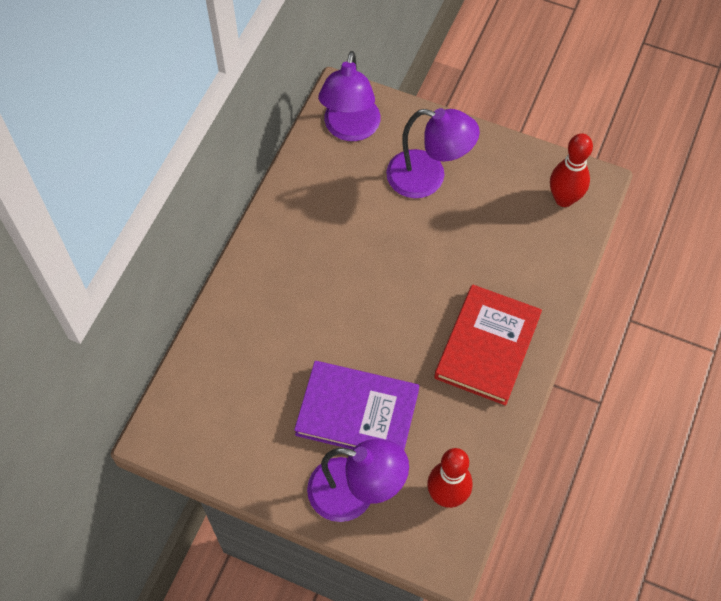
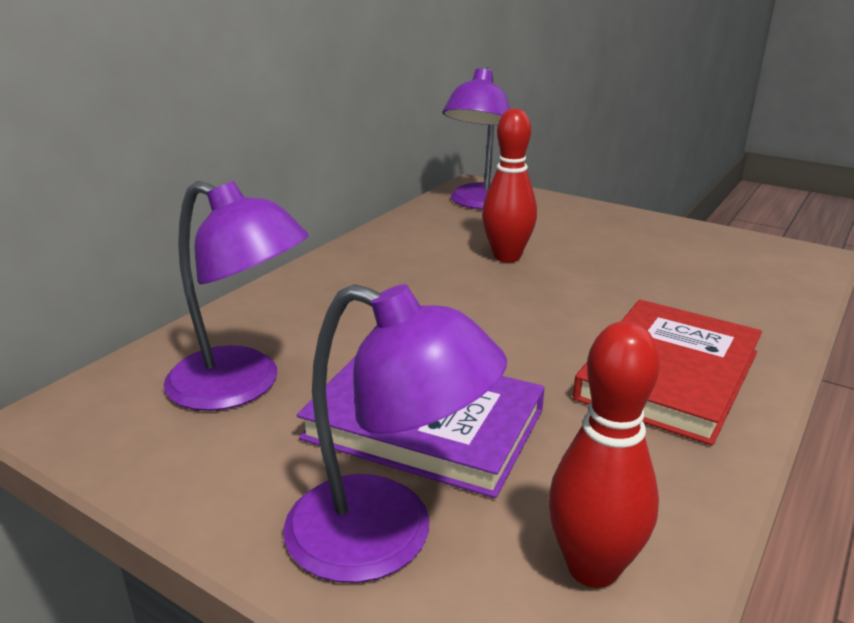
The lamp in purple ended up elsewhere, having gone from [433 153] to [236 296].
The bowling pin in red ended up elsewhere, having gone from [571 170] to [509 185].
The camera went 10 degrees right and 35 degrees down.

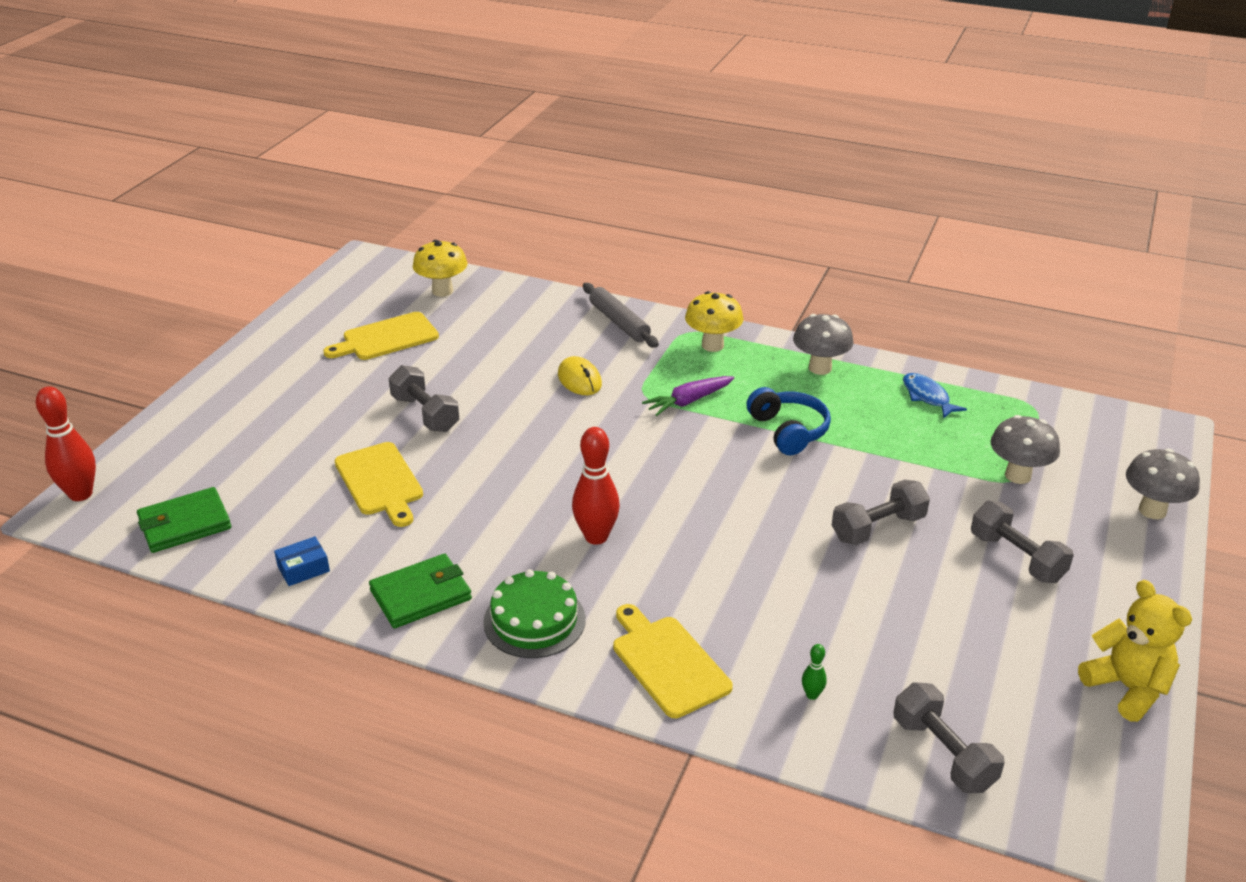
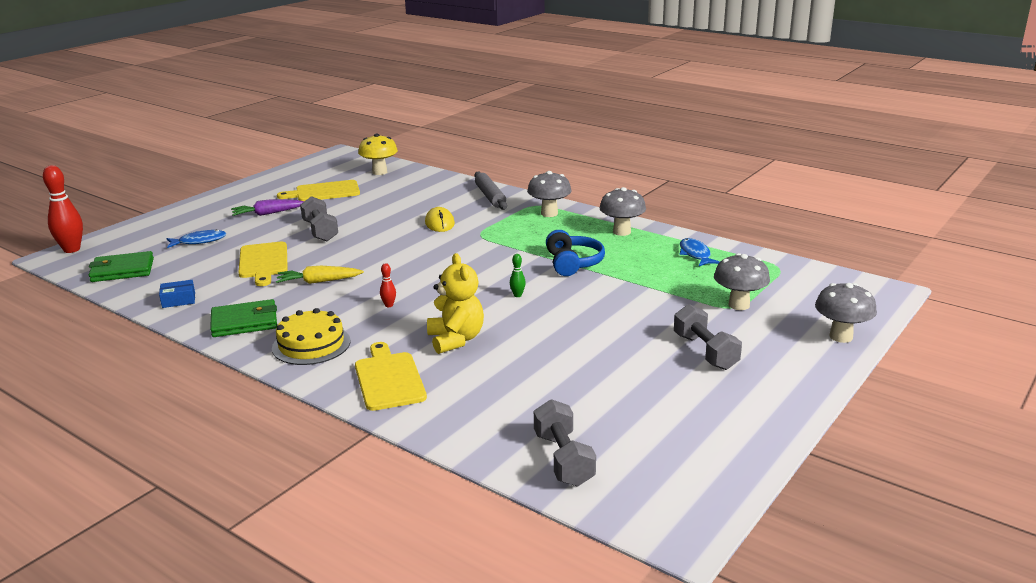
What was the mushroom in yellow at [714 321] turned into the mushroom in grey at [549 194].
The carrot in purple ended up elsewhere, having gone from [688 396] to [267 207].
The size of the bowling pin in red at [596 486] changed by a factor of 0.46.
The second view lost the dumbbell in grey at [881 512].
What was the cake in green at [534 613] turned into the cake in yellow at [311 336].
The teddy bear in yellow ended up elsewhere, having gone from [1135 651] to [455 303].
The bowling pin in green ended up elsewhere, having gone from [814 672] to [518 275].
The second view gained the fish in blue at [196 238].
The second view gained the carrot in yellow at [320 275].
The camera went 15 degrees right and 10 degrees down.

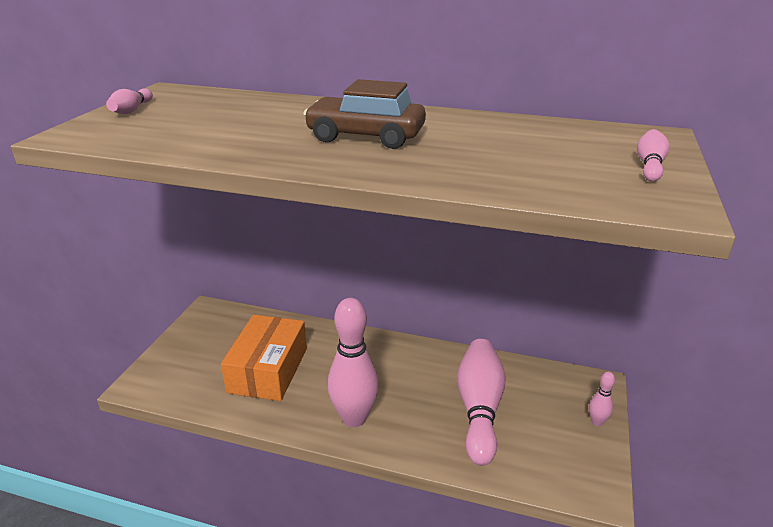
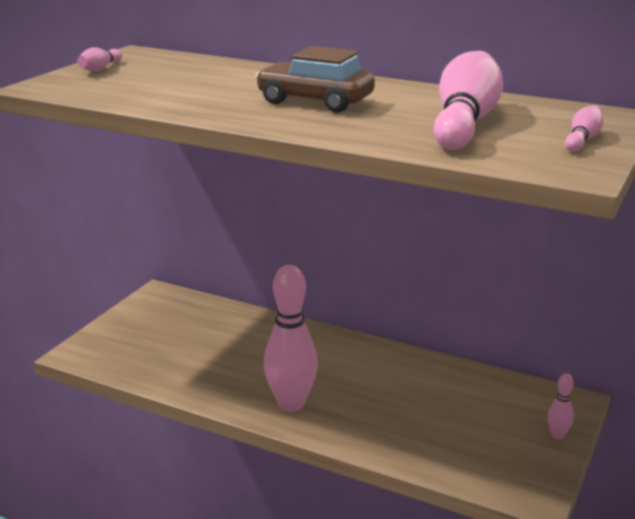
The second view lost the box in orange at [264 358].
The bowling pin in pink ended up elsewhere, having gone from [481 402] to [468 100].
The camera went 10 degrees right and 5 degrees down.

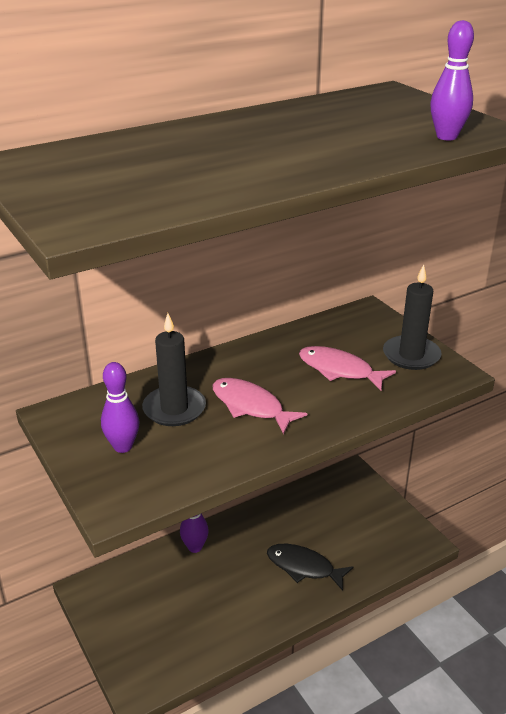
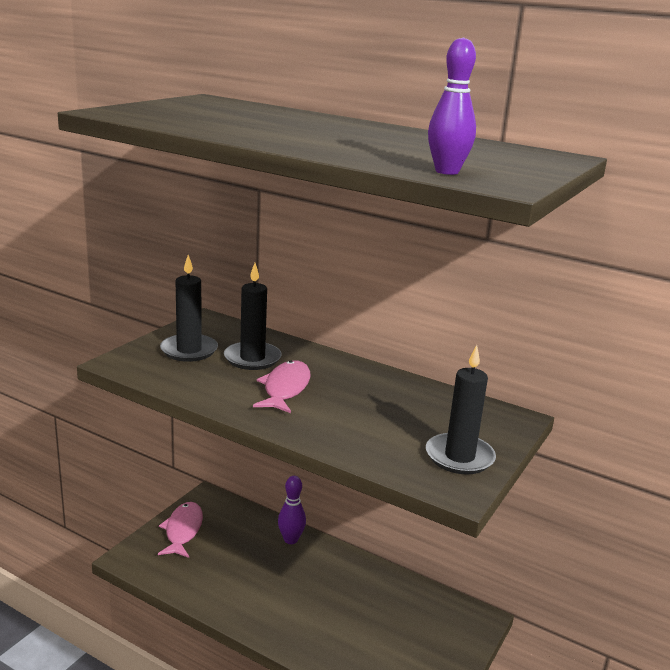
The fish in pink ended up elsewhere, having gone from [347 368] to [180 530].
Where the bowling pin in purple stood at [120 407], the candle in black came to stand at [189 308].
The second view lost the fish in black at [310 567].
The camera went 60 degrees right and 10 degrees down.

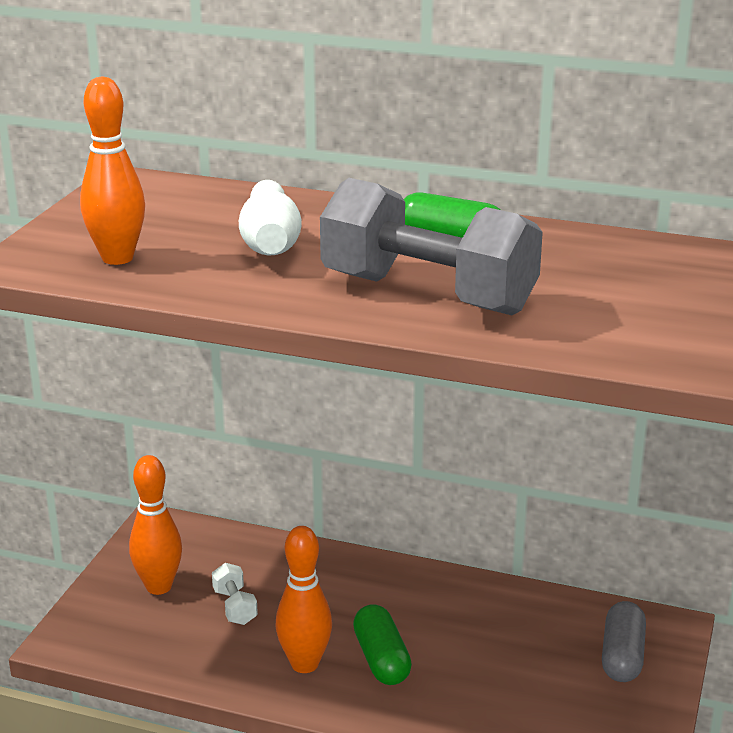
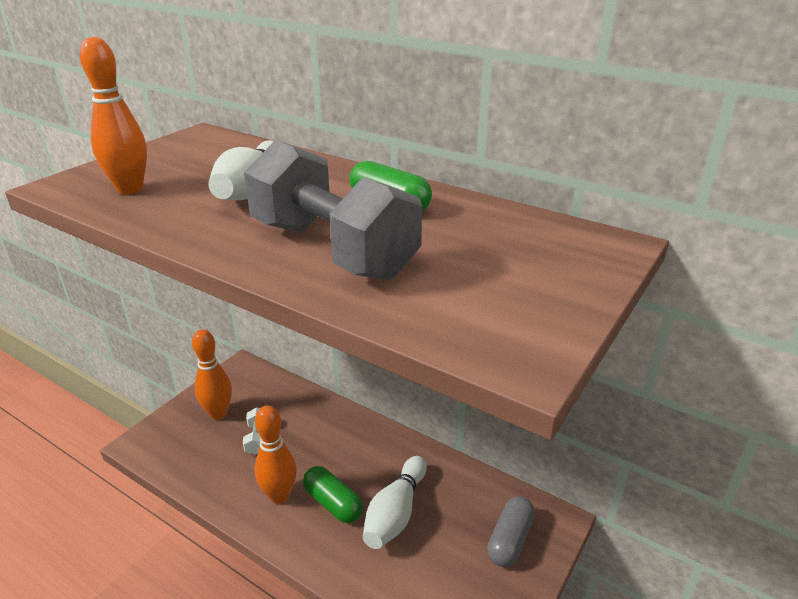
The capsule in green at [382 644] ended up facing another way, 45 degrees counterclockwise from before.
The second view gained the bowling pin in white at [395 502].
The camera went 15 degrees right and 5 degrees up.

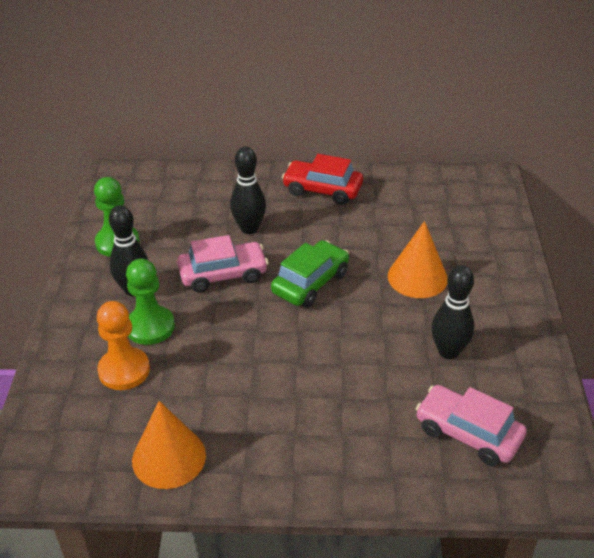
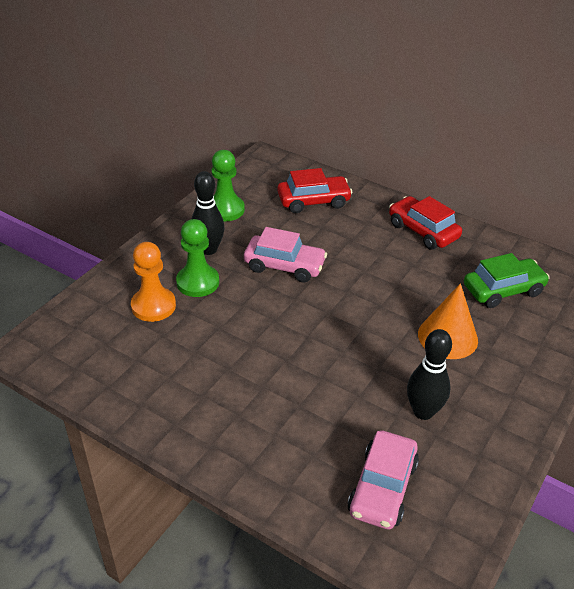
The second view lost the bowling pin in black at [248 190].
The car in green ended up elsewhere, having gone from [310 273] to [507 280].
The car in pink at [471 425] ended up facing another way, 135 degrees counterclockwise from before.
The second view lost the cone in orange at [169 445].
The second view gained the car in red at [315 190].
The camera went 30 degrees right and 0 degrees up.

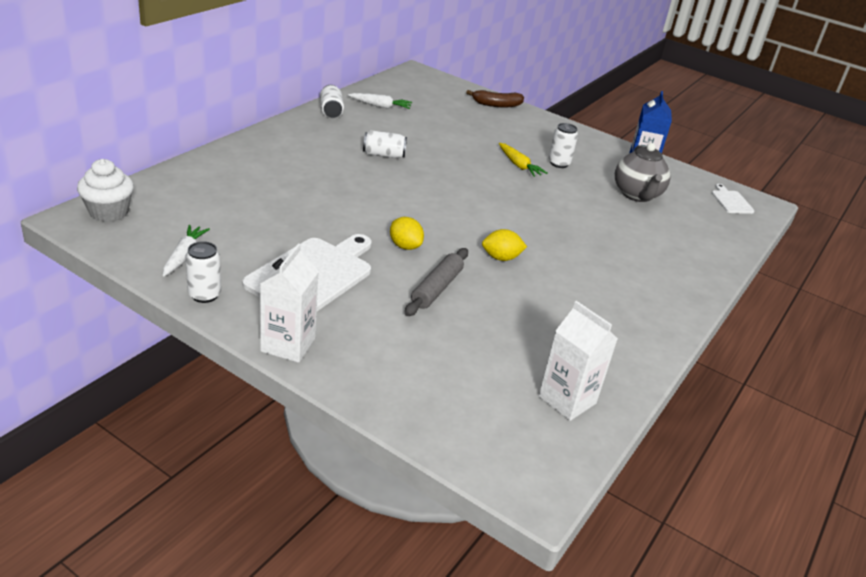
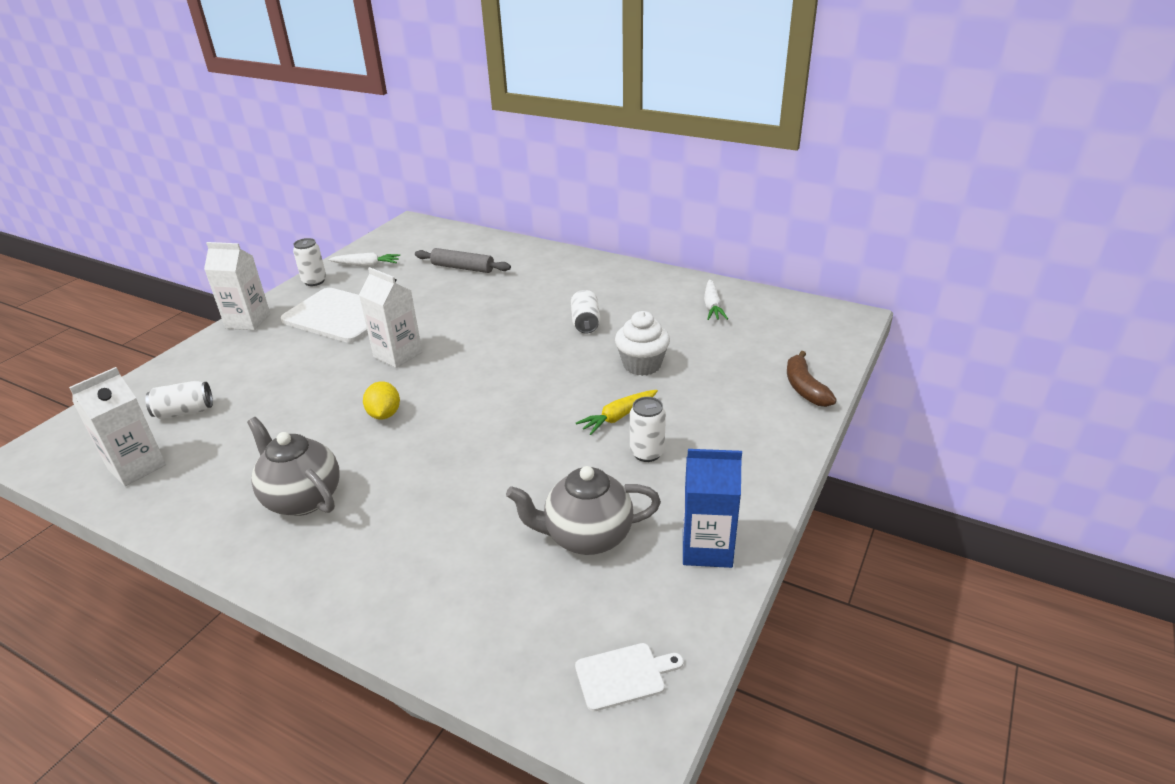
The can in white ended up elsewhere, having gone from [332 101] to [179 400].
The cupcake in white ended up elsewhere, having gone from [105 190] to [642 343].
Where the lemon in yellow stood at [407 233], the carton in white came to stand at [390 317].
The rolling pin in grey ended up elsewhere, having gone from [436 282] to [463 260].
The second view gained the teapot in grey at [293 466].
The camera went 90 degrees right and 0 degrees up.

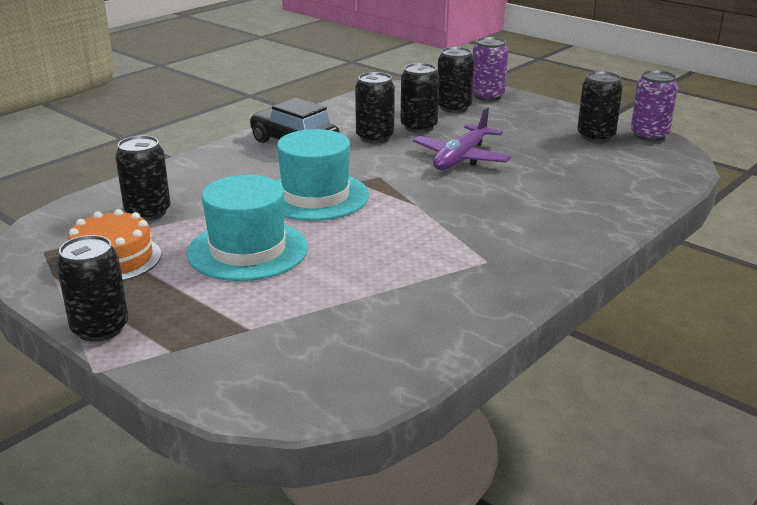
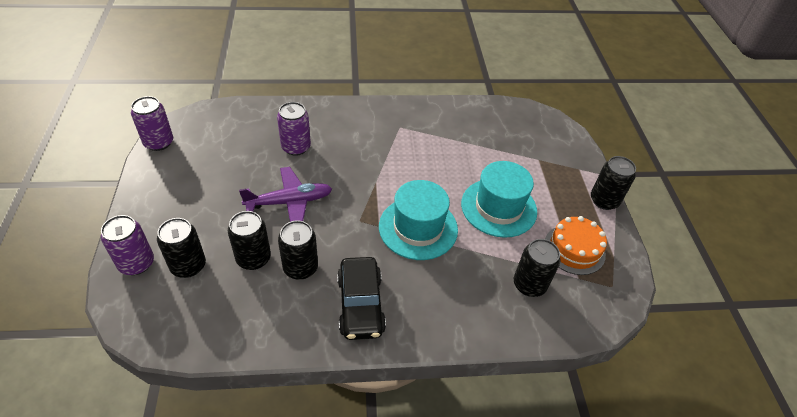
The second view lost the can in black at [600 107].
The second view gained the can in purple at [294 129].
The camera went 140 degrees left and 20 degrees up.

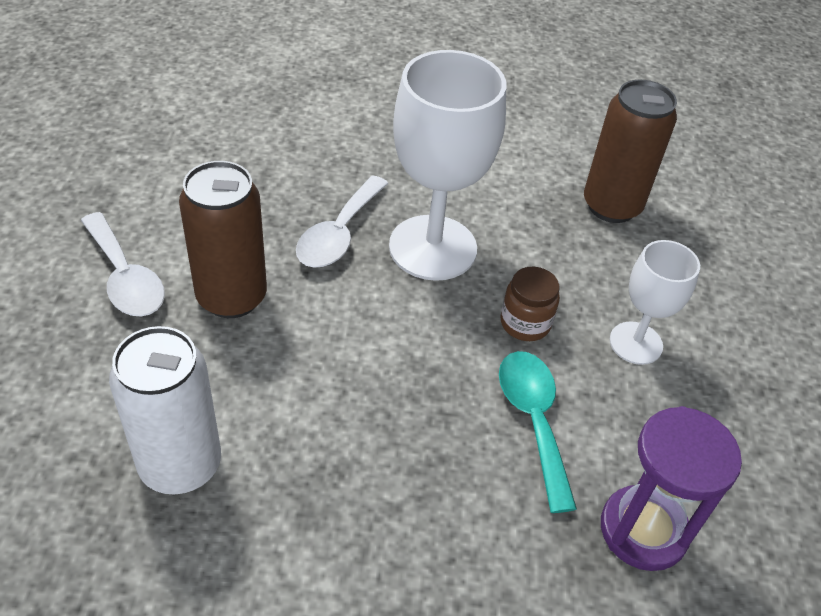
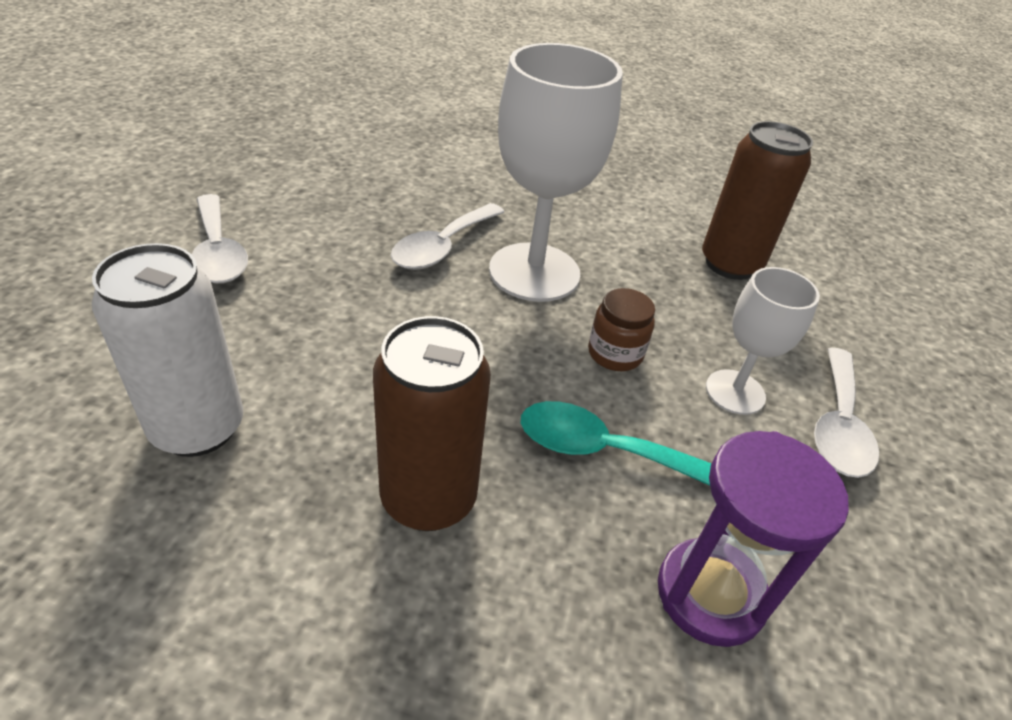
The can in brown ended up elsewhere, having gone from [223 239] to [432 423].
The spoon in turquoise at [538 432] ended up facing another way, 75 degrees counterclockwise from before.
The second view gained the spoon in white at [846 413].
The camera went 10 degrees right and 5 degrees down.

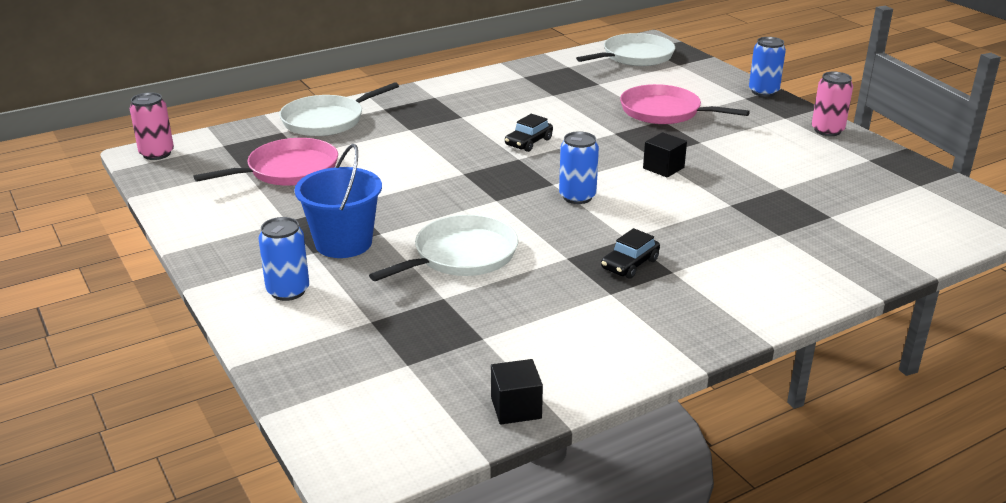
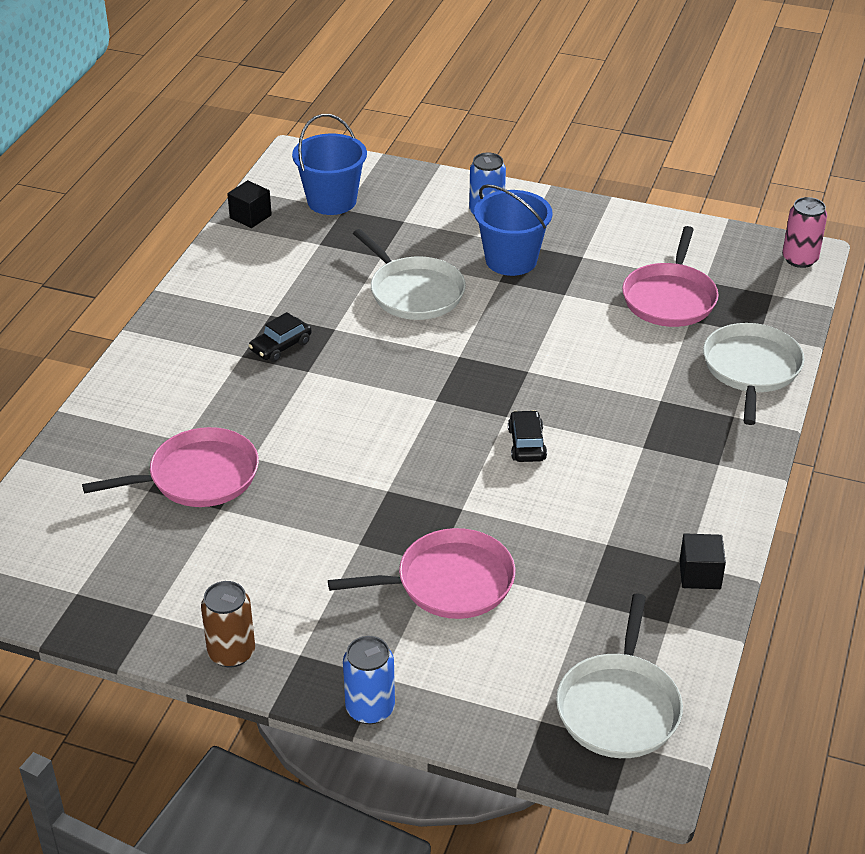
What was the can in pink at [832 104] turned into the can in brown at [228 624].
The second view lost the can in blue at [579 167].
The cube in black ended up elsewhere, having gone from [665 155] to [702 561].
The pan in white at [443 248] ended up facing another way, 45 degrees counterclockwise from before.
The car in black at [630 253] ended up facing another way, 135 degrees counterclockwise from before.
The second view gained the bucket in blue at [329 164].
The second view gained the pan in pink at [170 467].
The camera went 140 degrees right and 10 degrees up.

